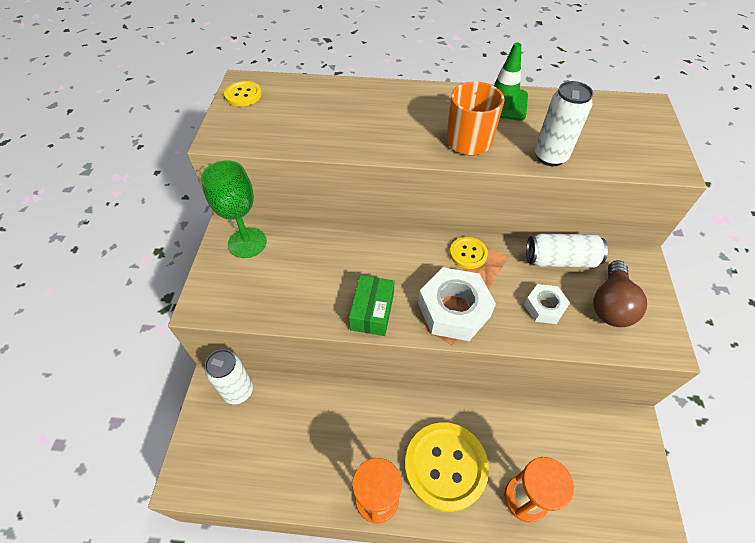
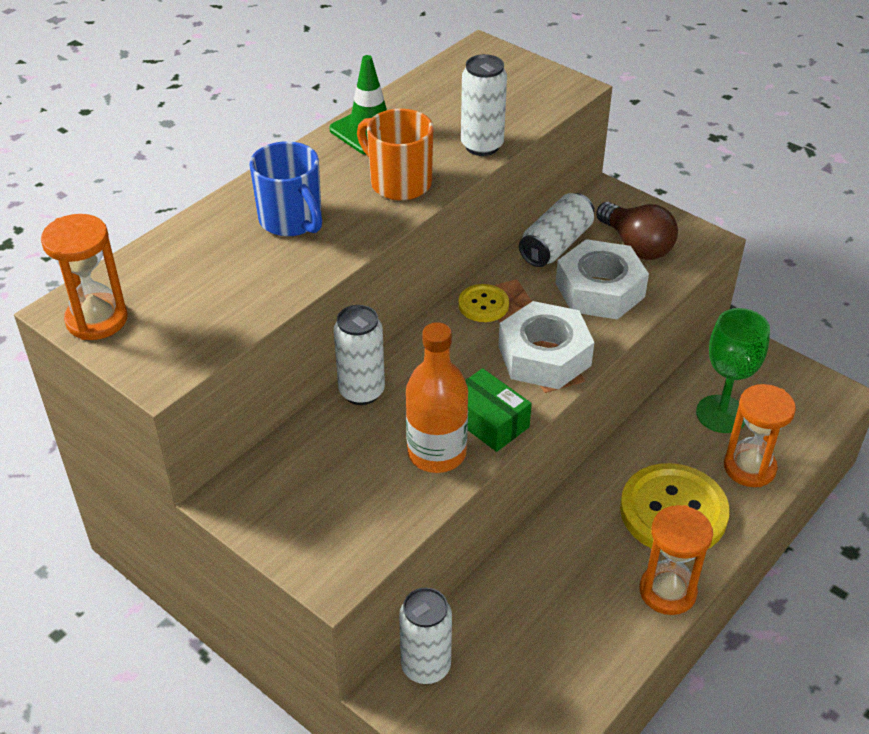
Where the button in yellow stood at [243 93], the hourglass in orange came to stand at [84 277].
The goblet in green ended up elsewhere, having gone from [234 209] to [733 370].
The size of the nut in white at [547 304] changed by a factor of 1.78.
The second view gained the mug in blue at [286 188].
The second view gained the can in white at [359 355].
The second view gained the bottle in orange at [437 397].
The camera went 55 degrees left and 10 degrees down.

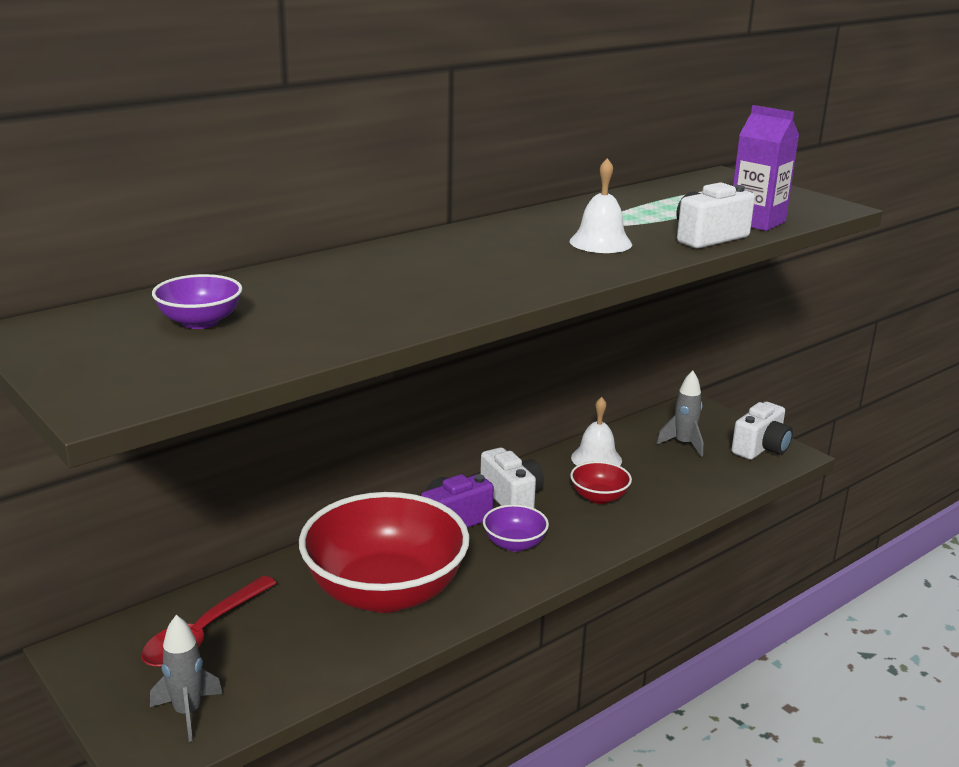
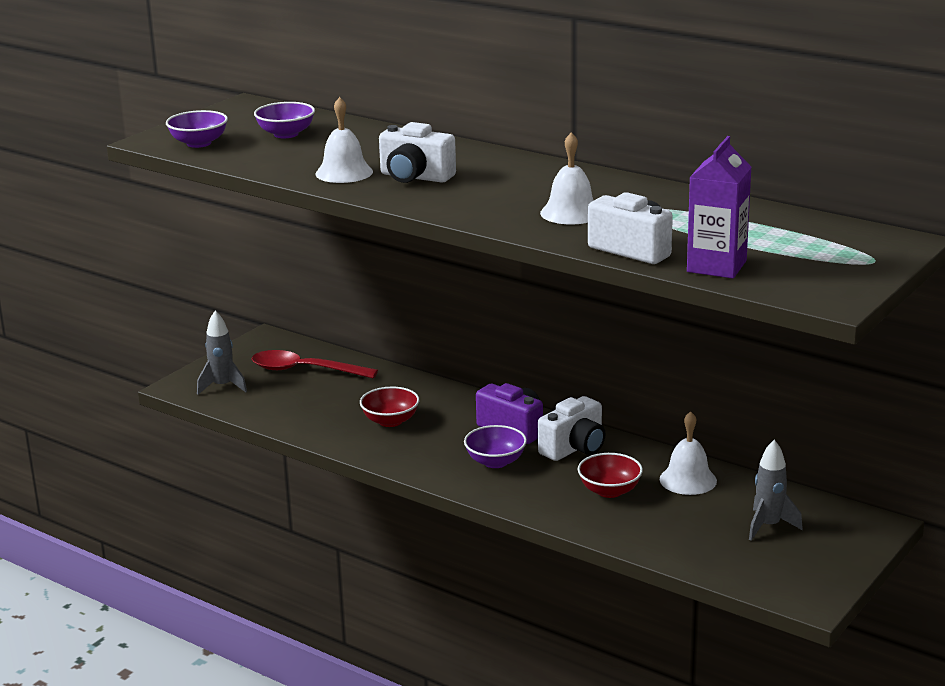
The camera in white ended up elsewhere, having gone from [762 431] to [417 152].
The size of the bowl in red at [384 552] changed by a factor of 0.42.
The second view gained the bell in white at [344 140].
The second view gained the bowl in purple at [197 129].
The camera went 75 degrees right and 0 degrees up.

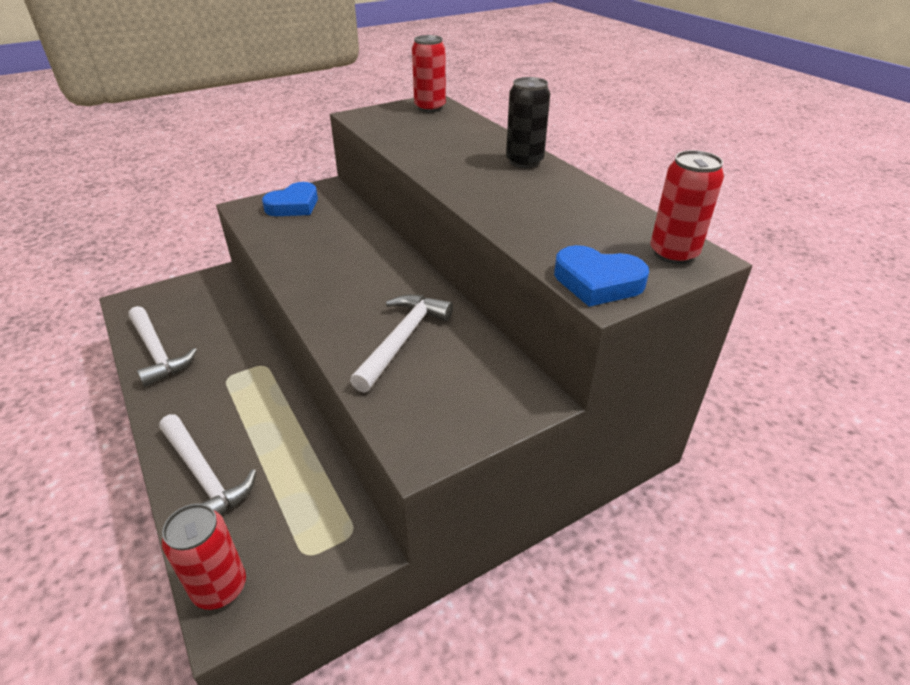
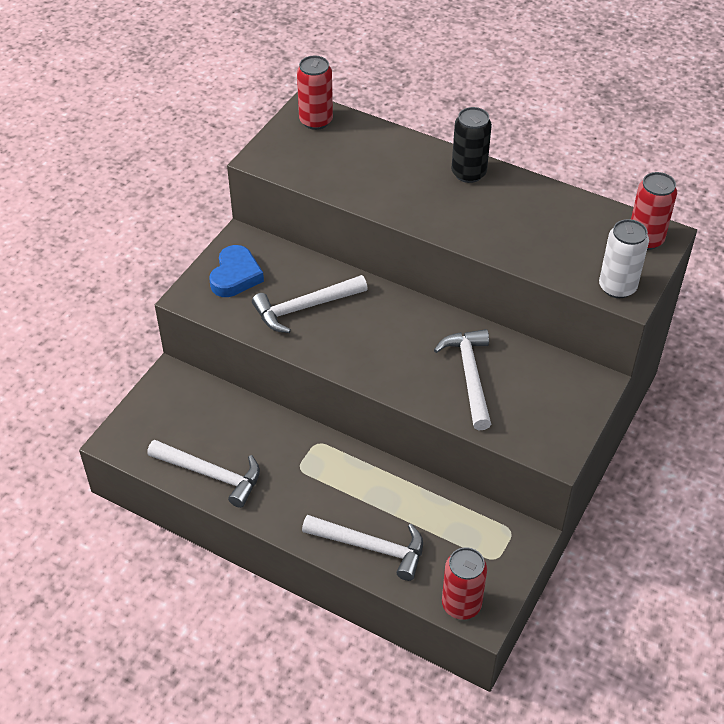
Where the heart in blue stood at [601 276], the can in white came to stand at [624 258].
The second view gained the hammer in white at [310 304].
The camera went 30 degrees left and 10 degrees up.

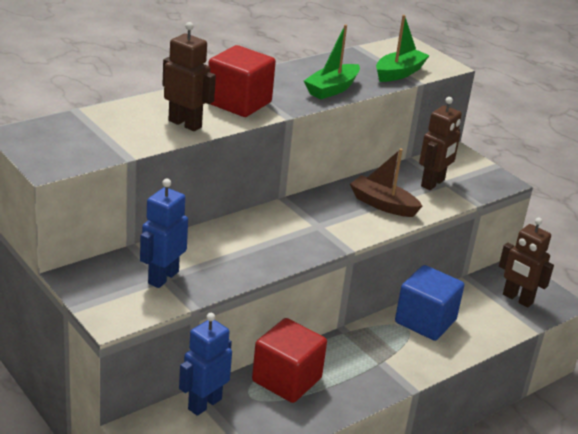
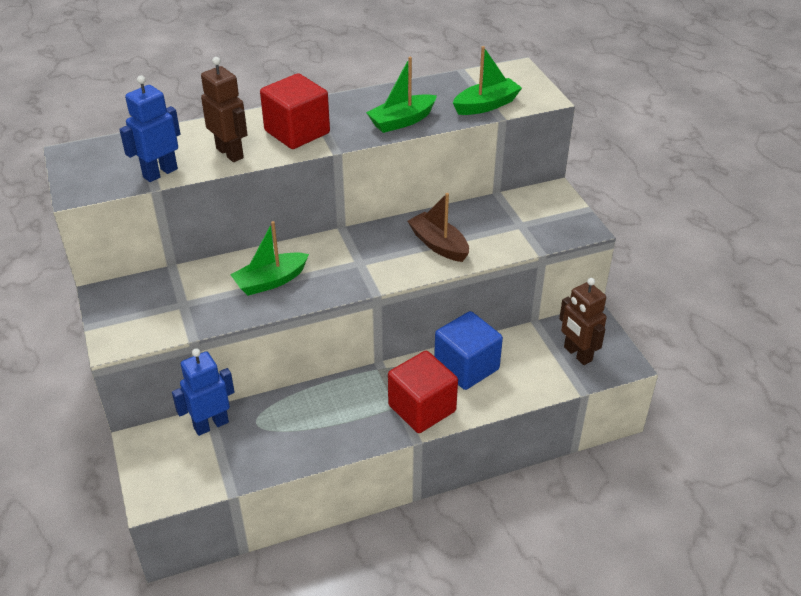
The second view lost the robot in brown at [440 143].
The robot in blue ended up elsewhere, having gone from [164 233] to [149 128].
The cube in red ended up elsewhere, having gone from [289 360] to [423 392].
The second view gained the boat in green at [269 258].
The camera went 20 degrees right and 10 degrees up.

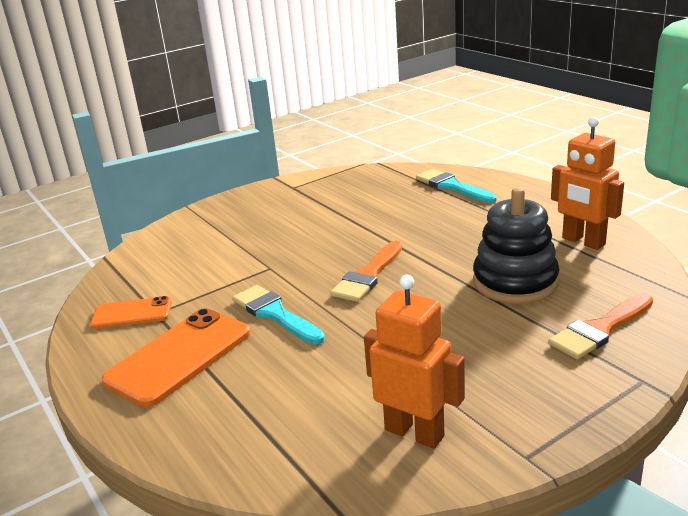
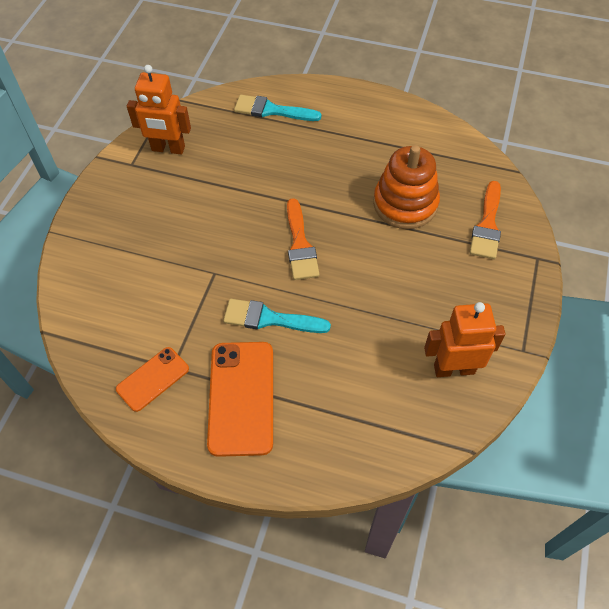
The robot in orange ended up elsewhere, having gone from [587 183] to [159 110].
What was the stacking toy in black at [516 245] turned into the stacking toy in orange at [406 187].
The camera went 40 degrees left and 30 degrees up.

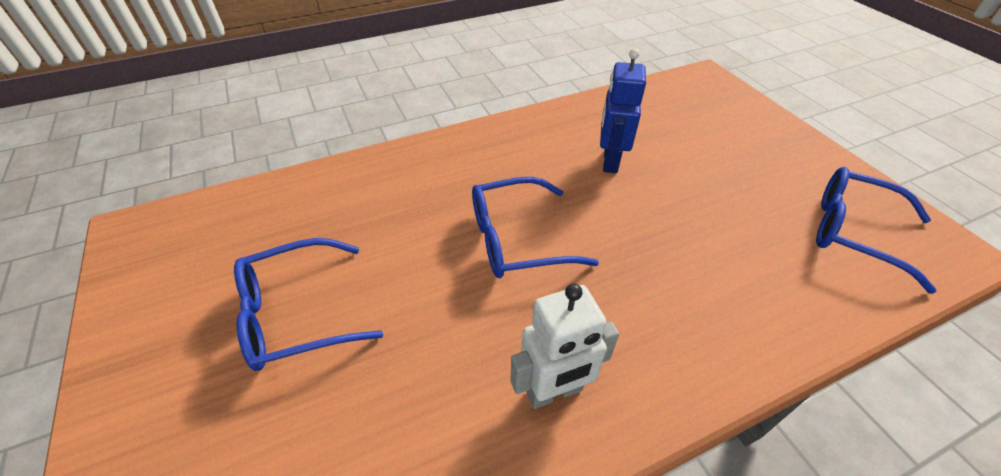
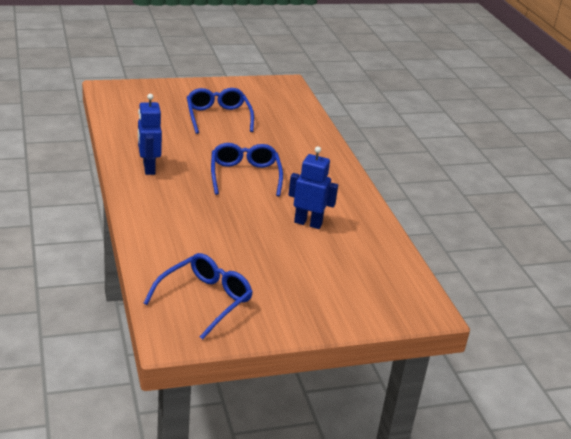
What was the robot in white at [564 346] turned into the robot in blue at [150 134].
The camera went 95 degrees right and 15 degrees down.

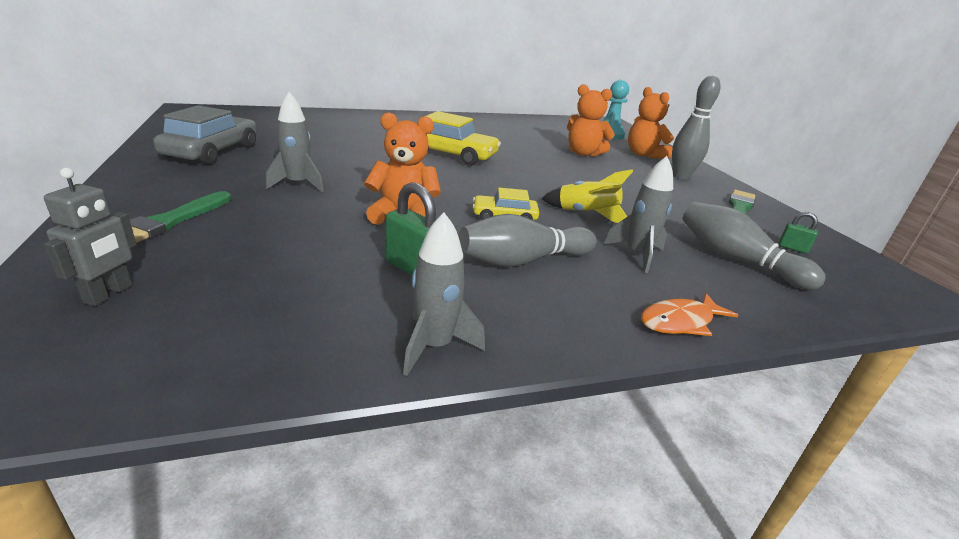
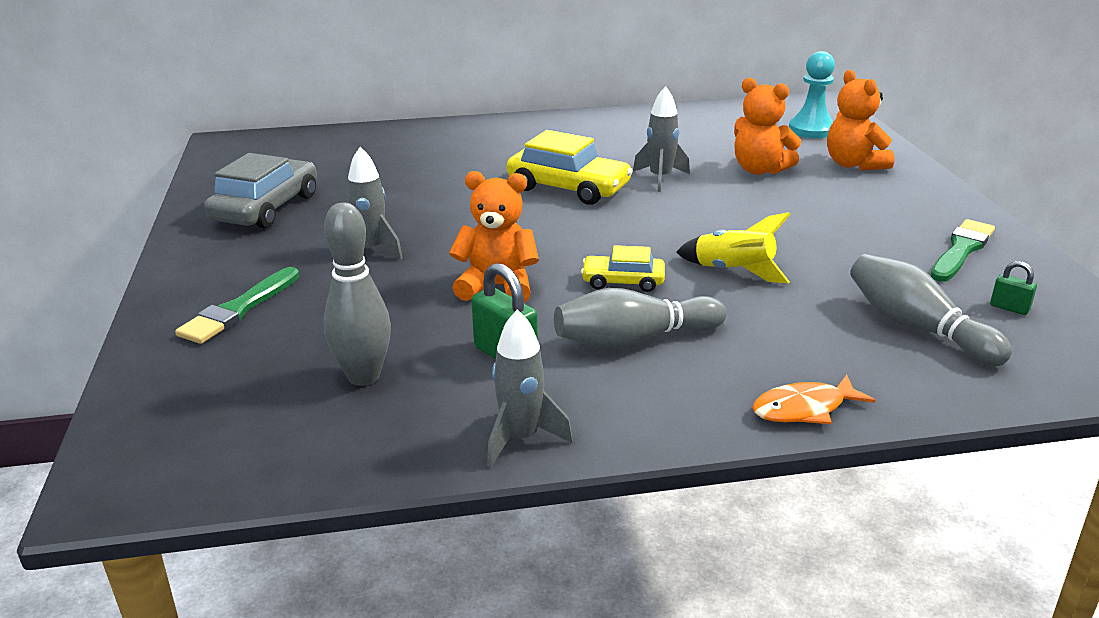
The bowling pin in grey ended up elsewhere, having gone from [696 127] to [357 294].
The rocket in grey ended up elsewhere, having gone from [638 214] to [661 139].
The second view lost the robot in grey at [90 237].
The camera went 10 degrees right and 0 degrees up.

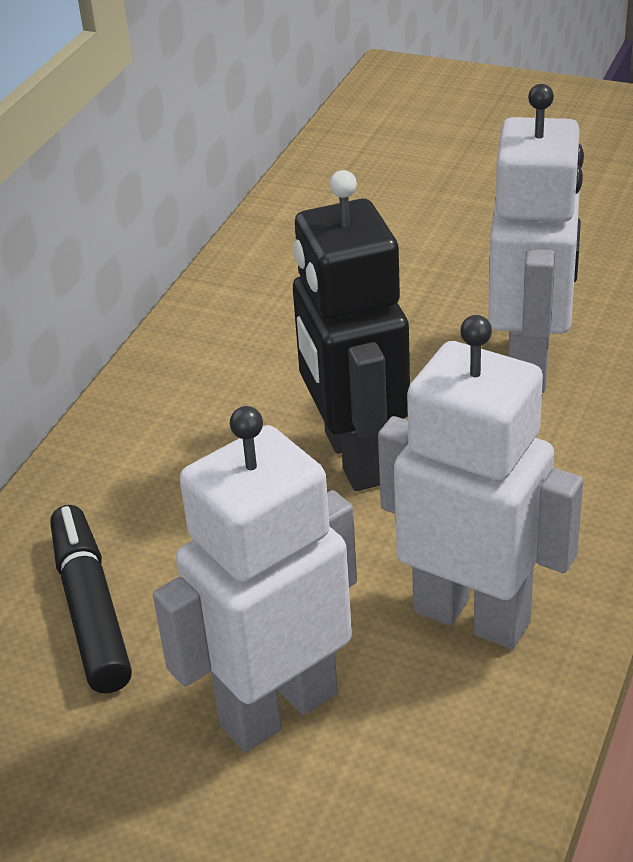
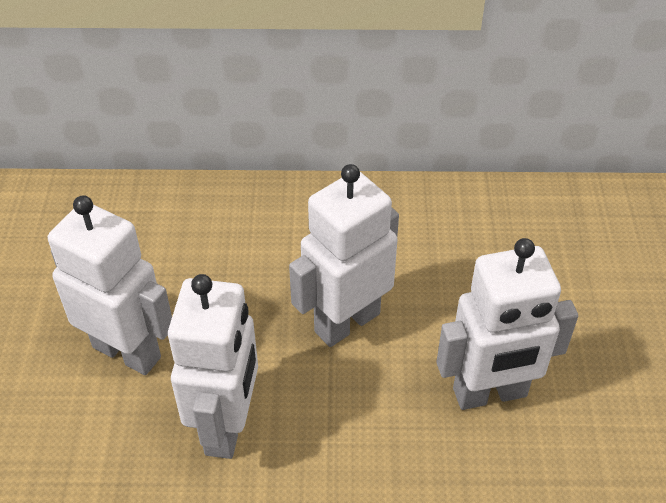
What was the robot in black at [351 330] turned into the robot in white at [344 255].
The second view lost the marker in black at [91 599].
The camera went 65 degrees right and 10 degrees up.

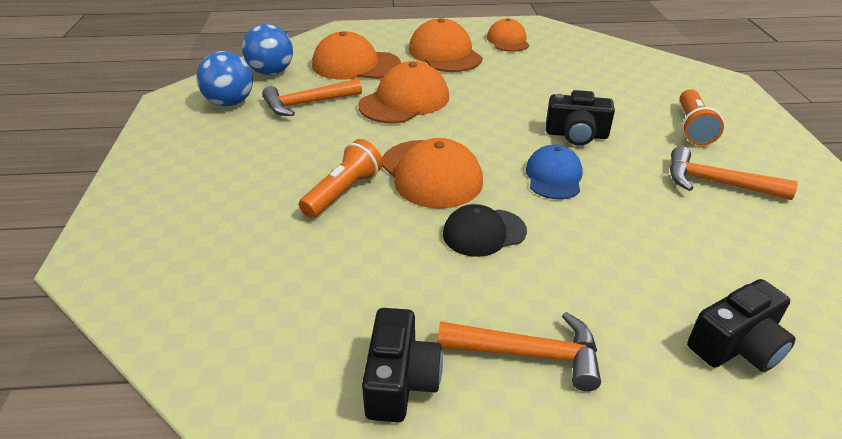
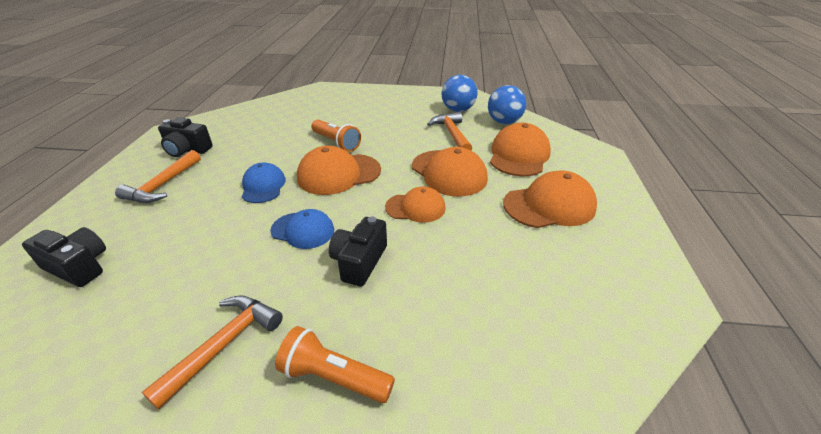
The cap in orange ended up elsewhere, having gone from [508 35] to [415 204].
What was the cap in black at [485 230] turned into the cap in blue at [264 183].
The camera in black at [741 325] ended up facing another way, 135 degrees clockwise from before.
The camera went 100 degrees right and 0 degrees up.

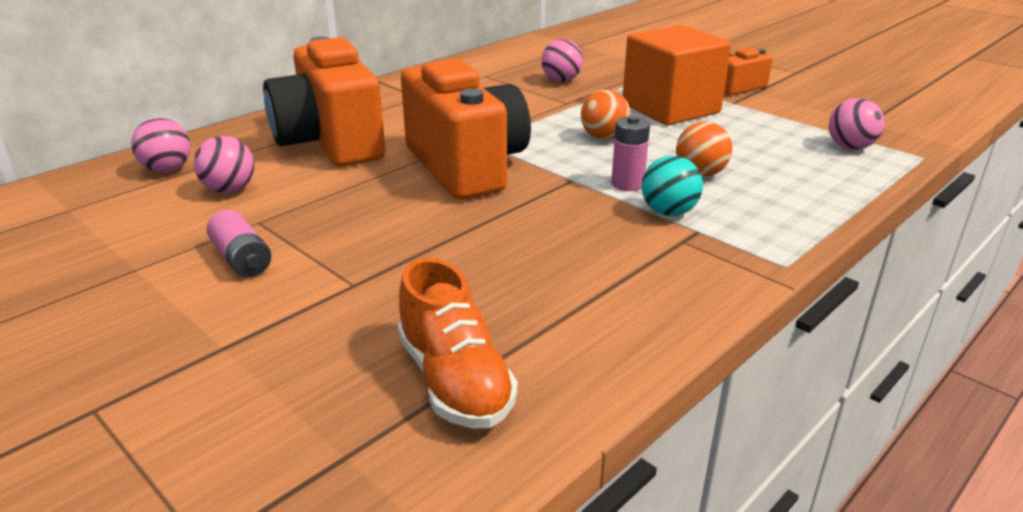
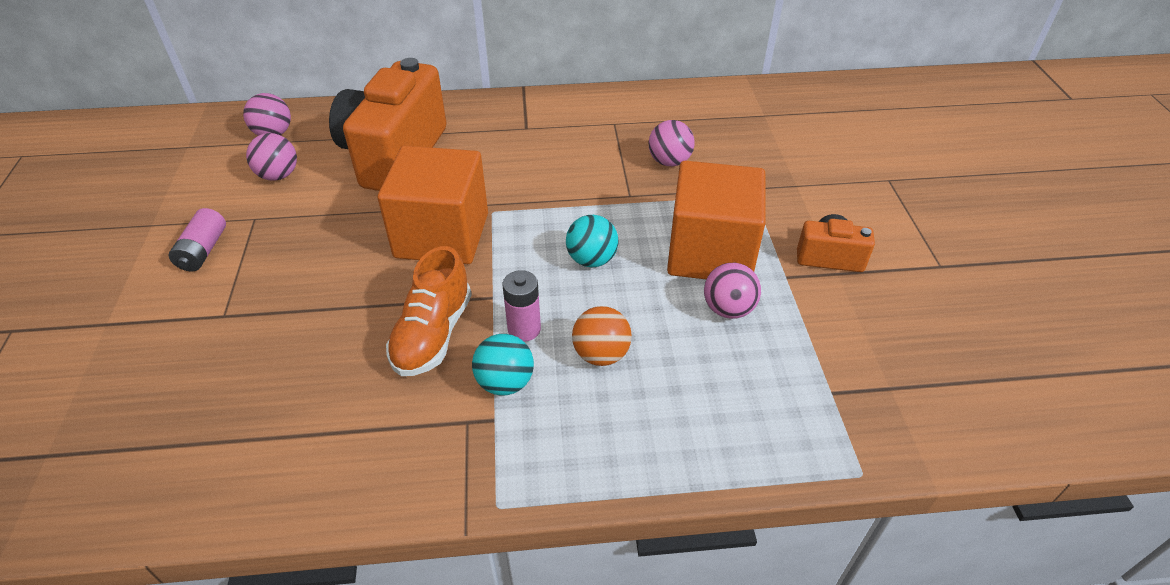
Where the camera in orange stood at [466 129], the cube in orange came to stand at [433 205].
What was the ball in orange at [606 115] turned into the ball in turquoise at [592 241].
The ball in pink ended up elsewhere, having gone from [857 124] to [732 291].
The shoe in orange ended up elsewhere, having gone from [458 343] to [429 311].
The camera went 40 degrees right and 15 degrees up.

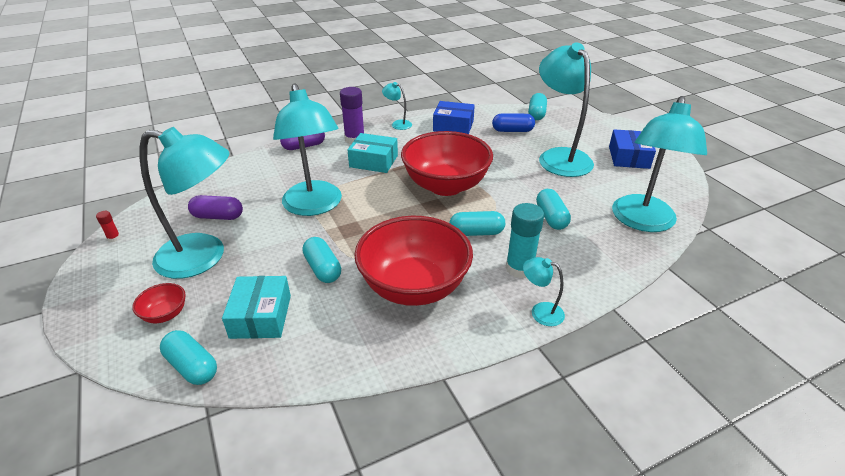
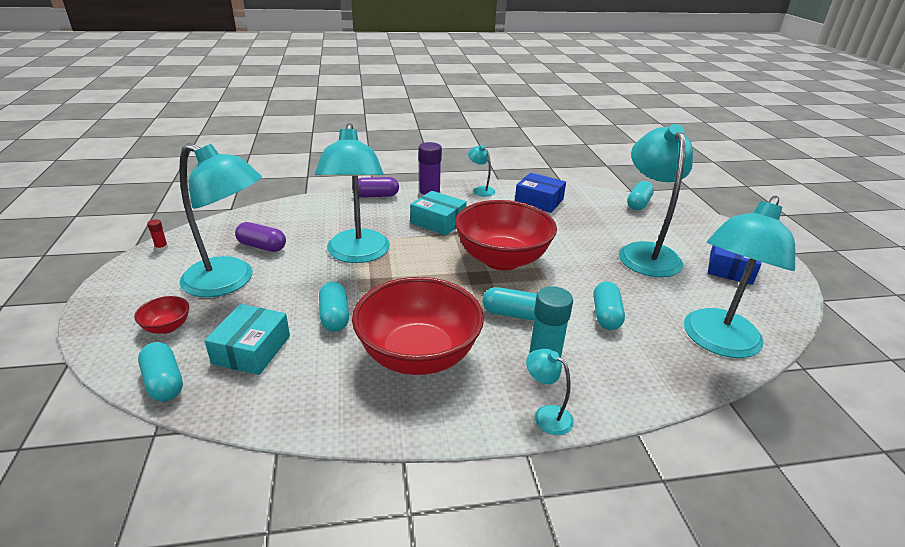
The second view lost the capsule in blue at [513 122].
The camera went 15 degrees right and 5 degrees down.

